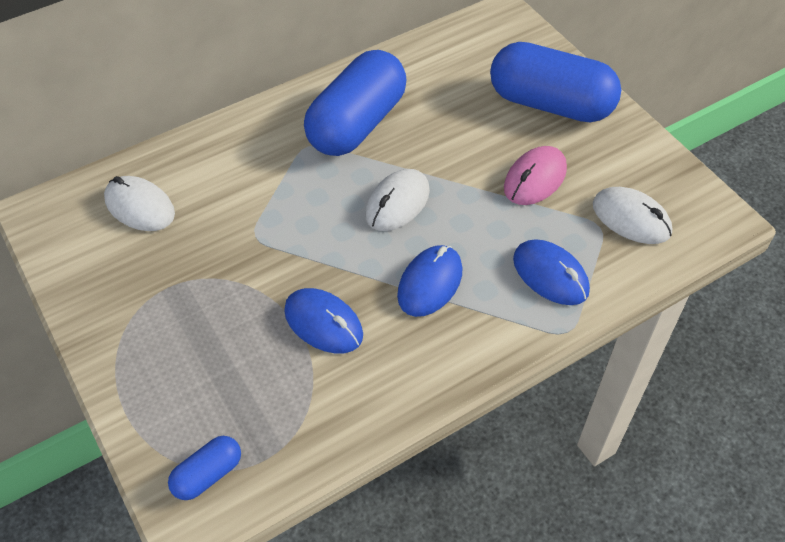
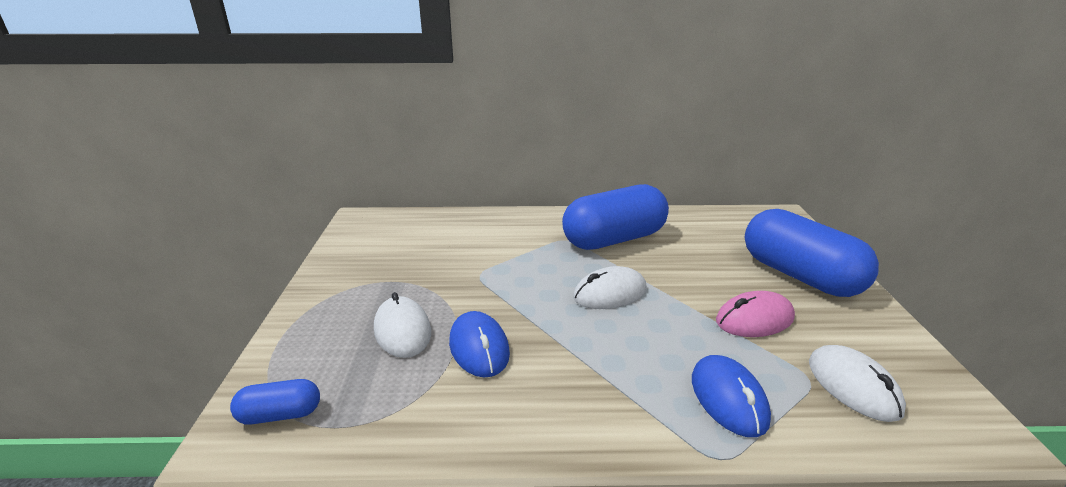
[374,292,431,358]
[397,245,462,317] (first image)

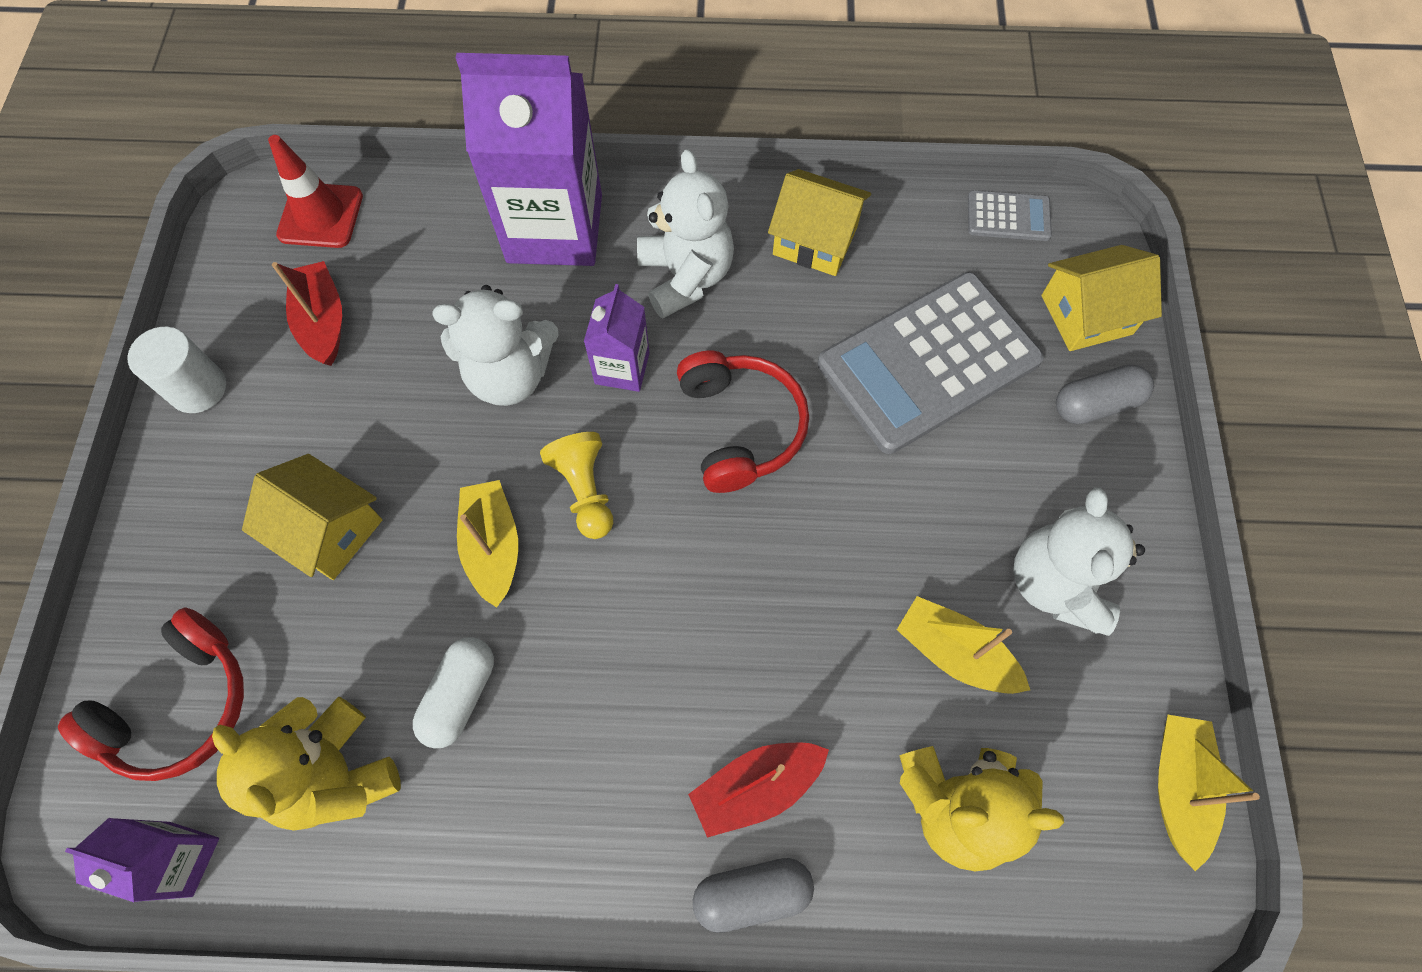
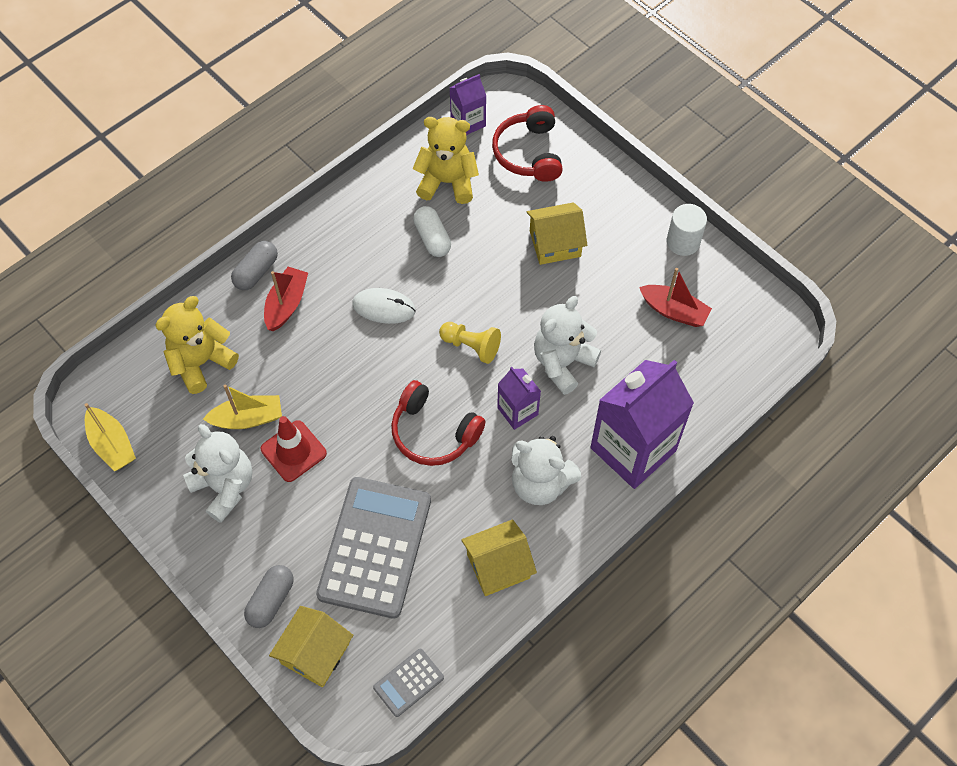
[261,416,327,482]
[457,480,518,608] (first image)
[352,288,415,324]

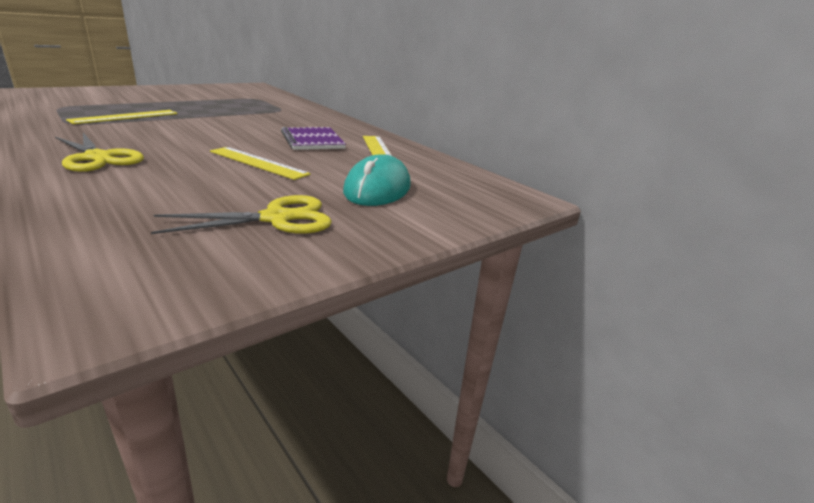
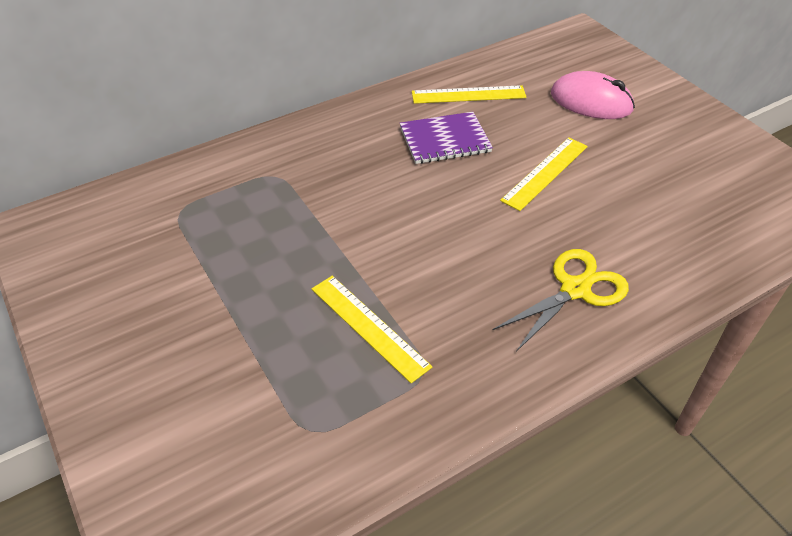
[151,195,332,234] (first image)
[551,71,635,119]

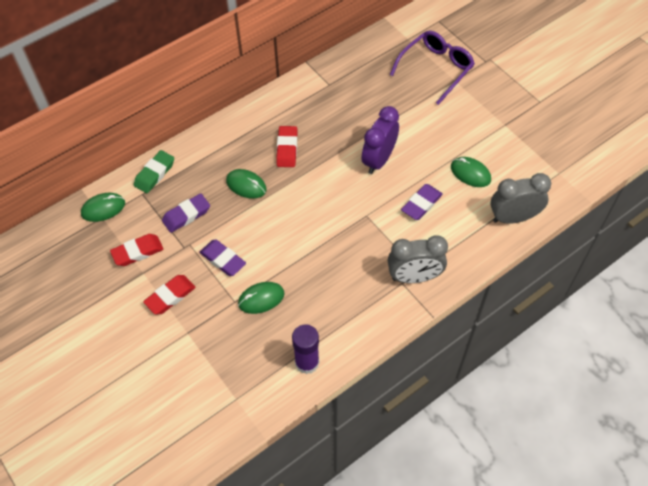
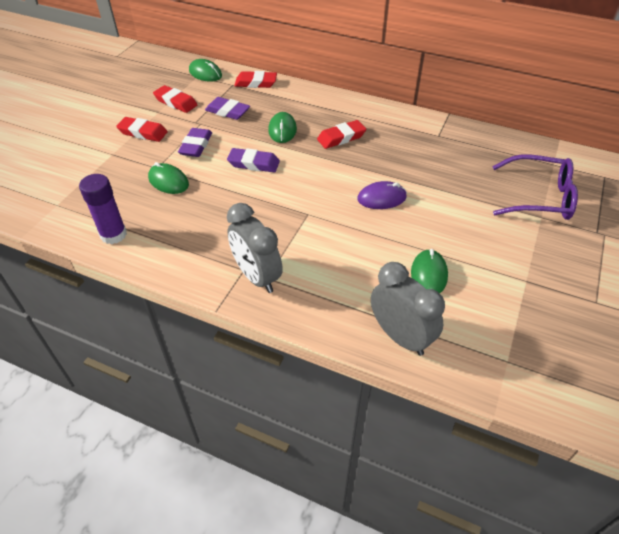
[234,71,277,88]
[357,181,407,209]
[227,148,280,172]

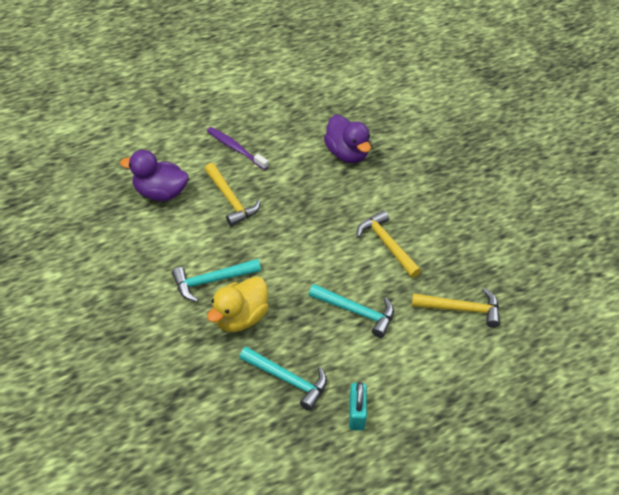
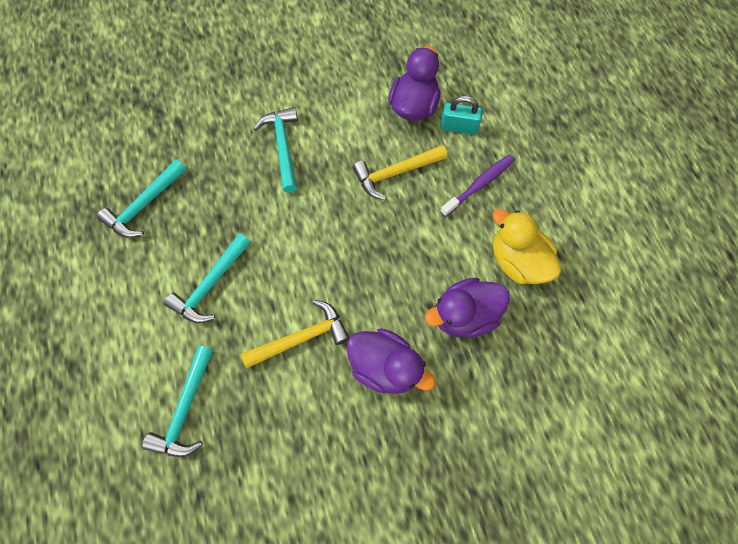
[493,209,561,284]
[440,96,483,135]
[142,345,213,457]
[346,328,435,394]

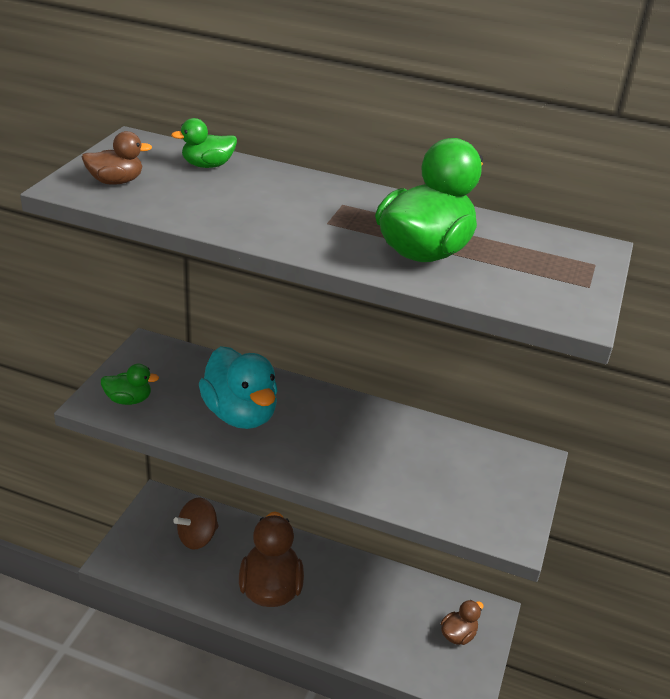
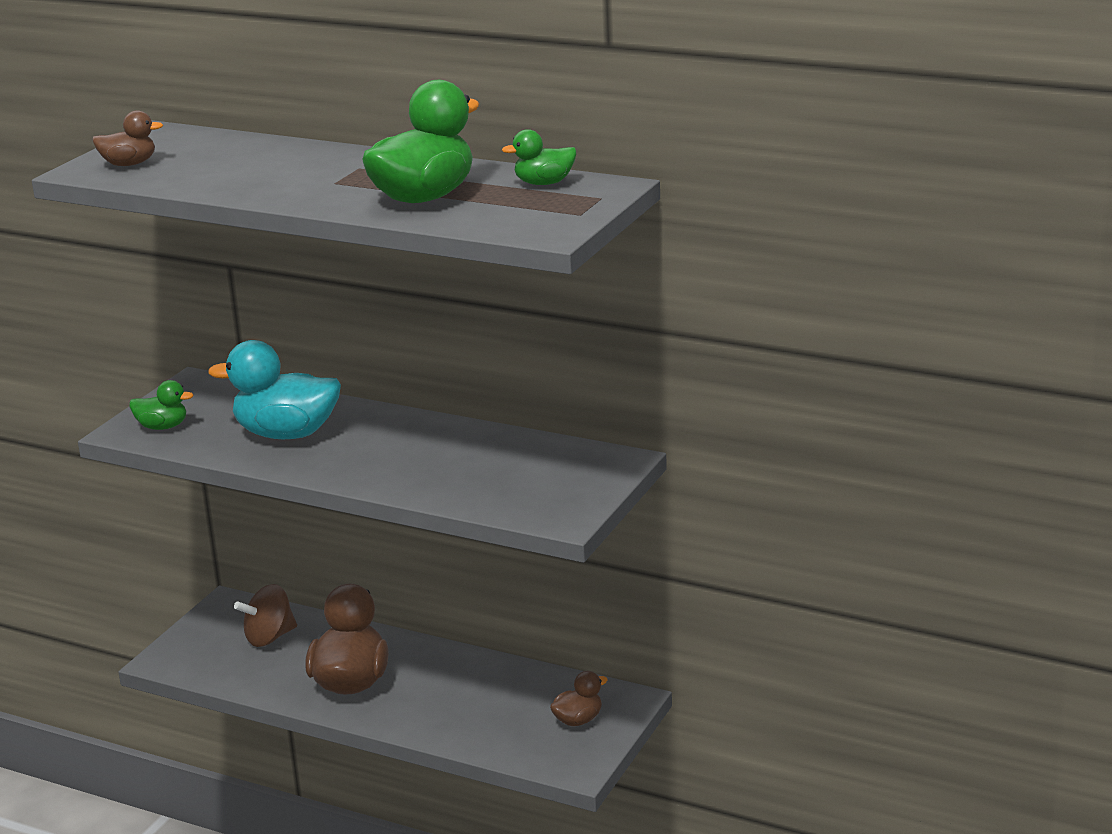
[502,129,576,185]
[208,340,341,439]

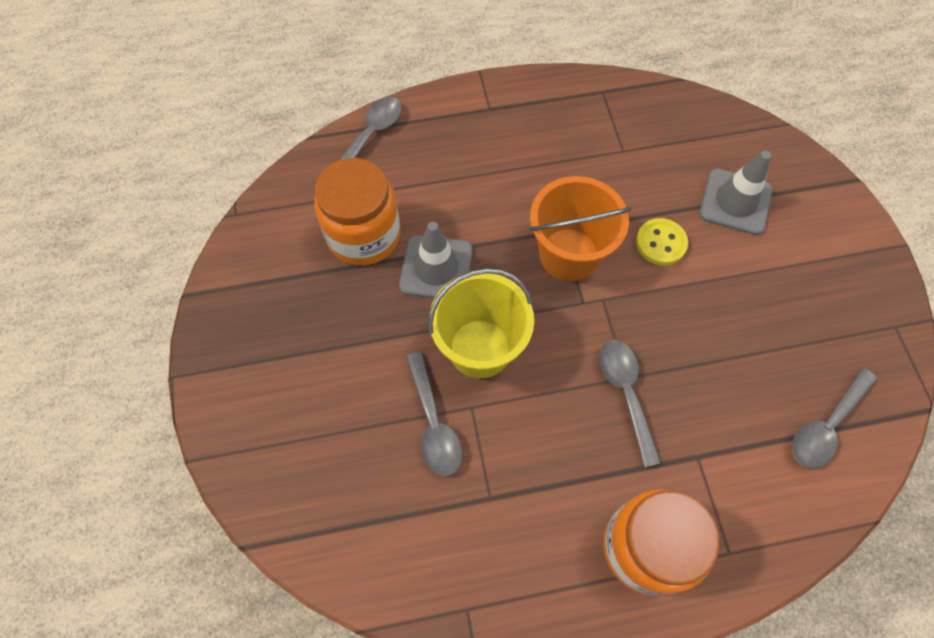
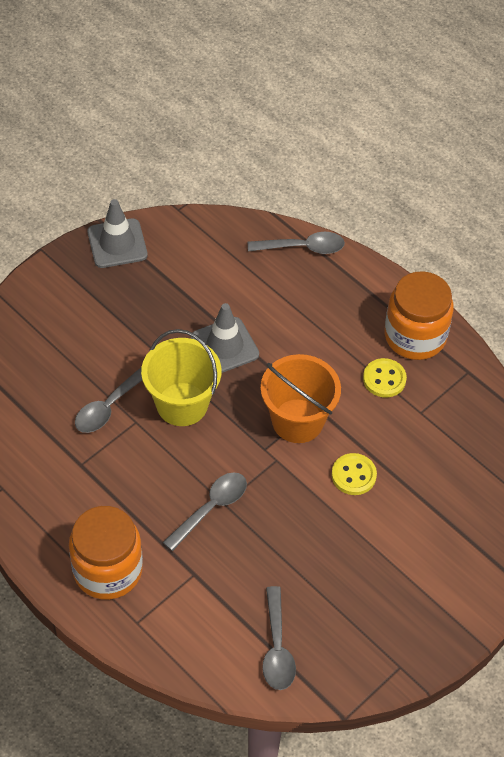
[385,271,454,360]
[88,199,148,268]
[262,586,296,690]
[363,358,407,397]

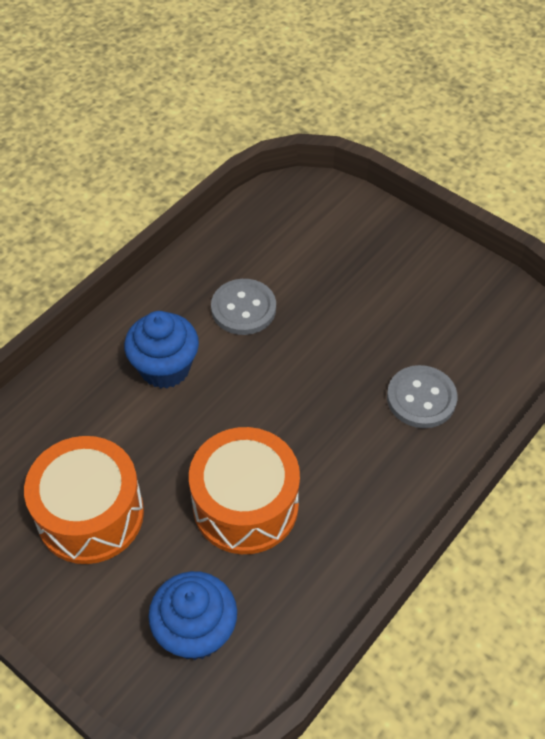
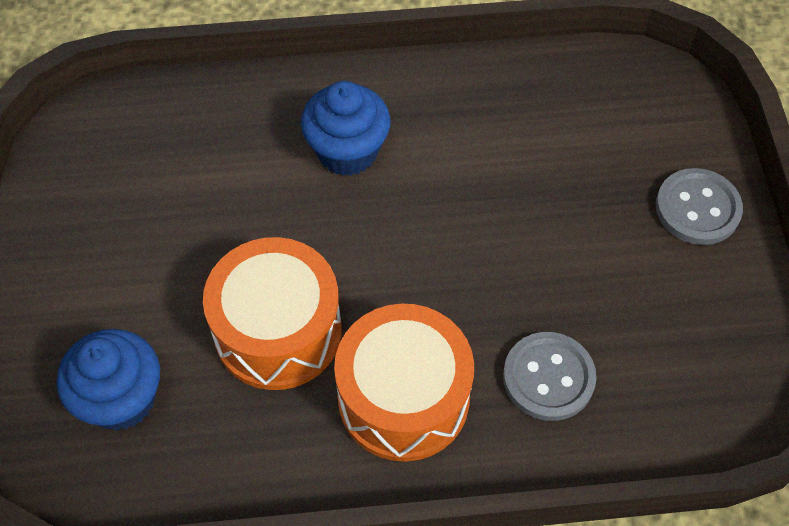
[334,304,474,462]
[656,168,743,245]

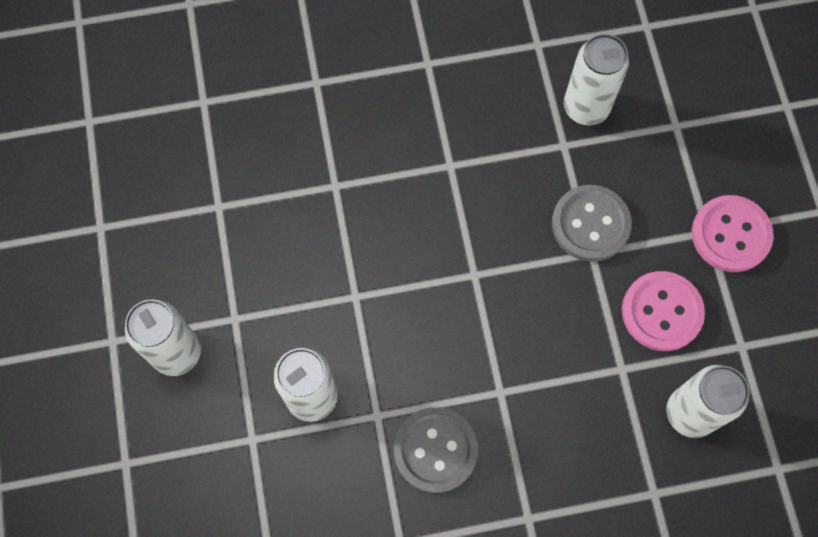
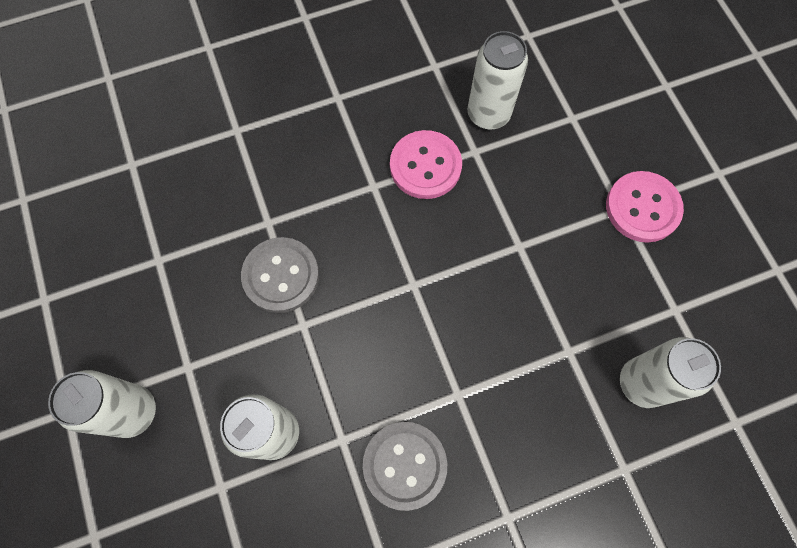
[241,237,319,313]
[390,130,462,199]

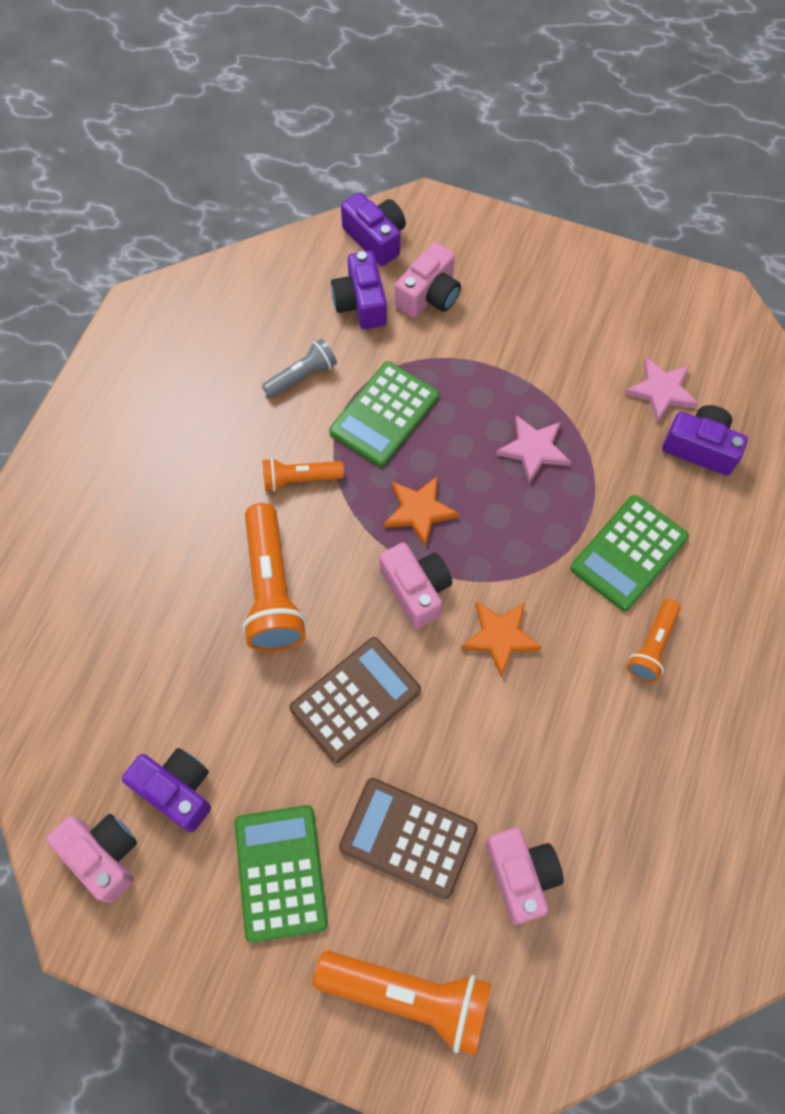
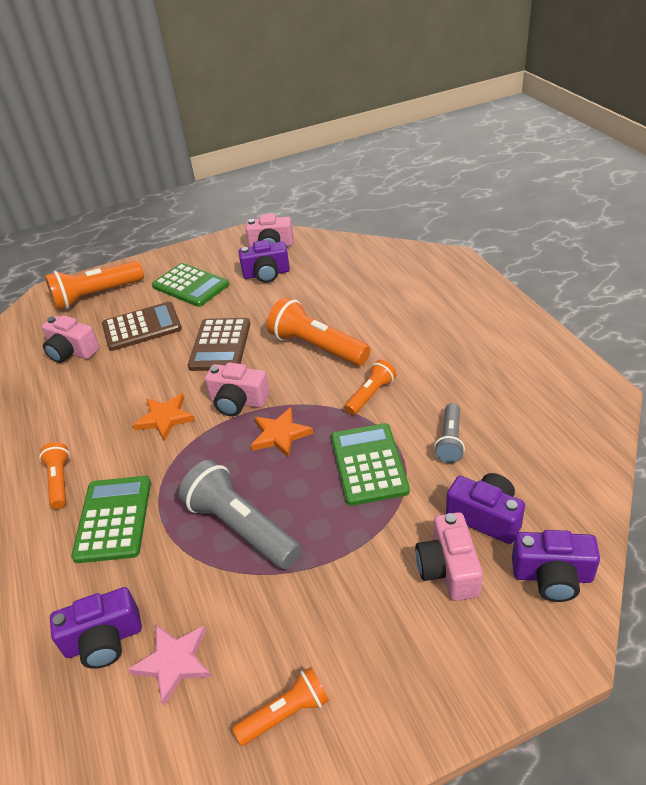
[179,460,301,569]
[232,667,329,746]

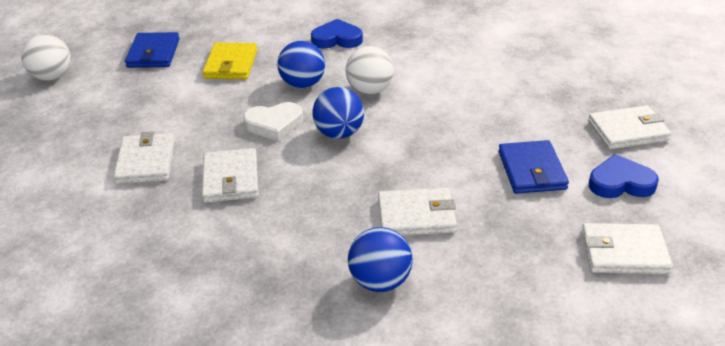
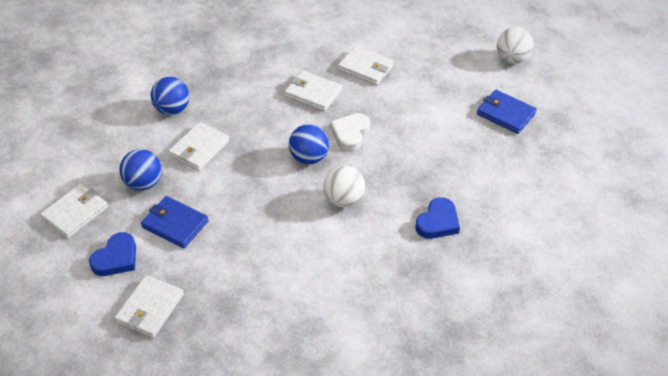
[203,43,257,79] (first image)
[119,149,162,190]

